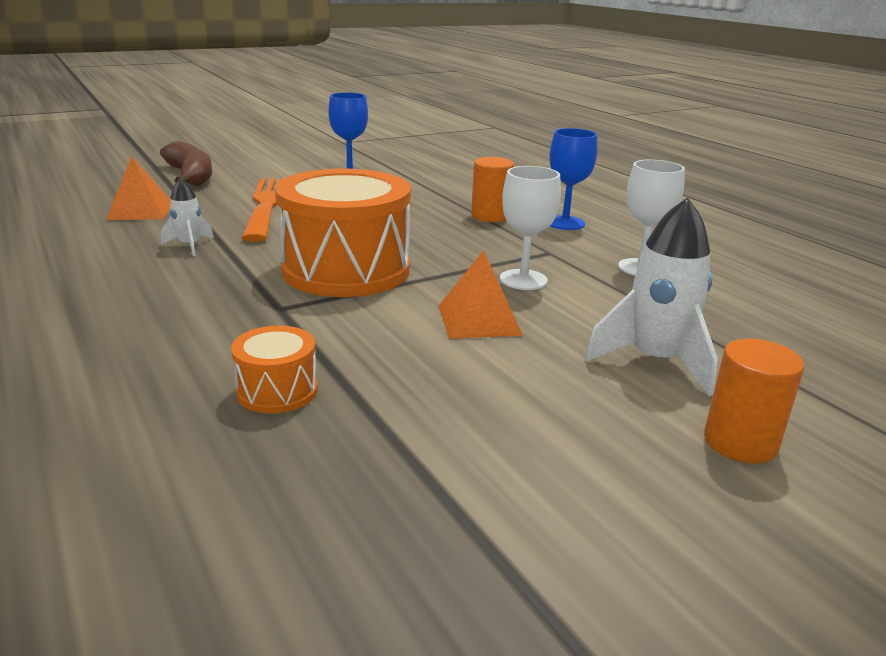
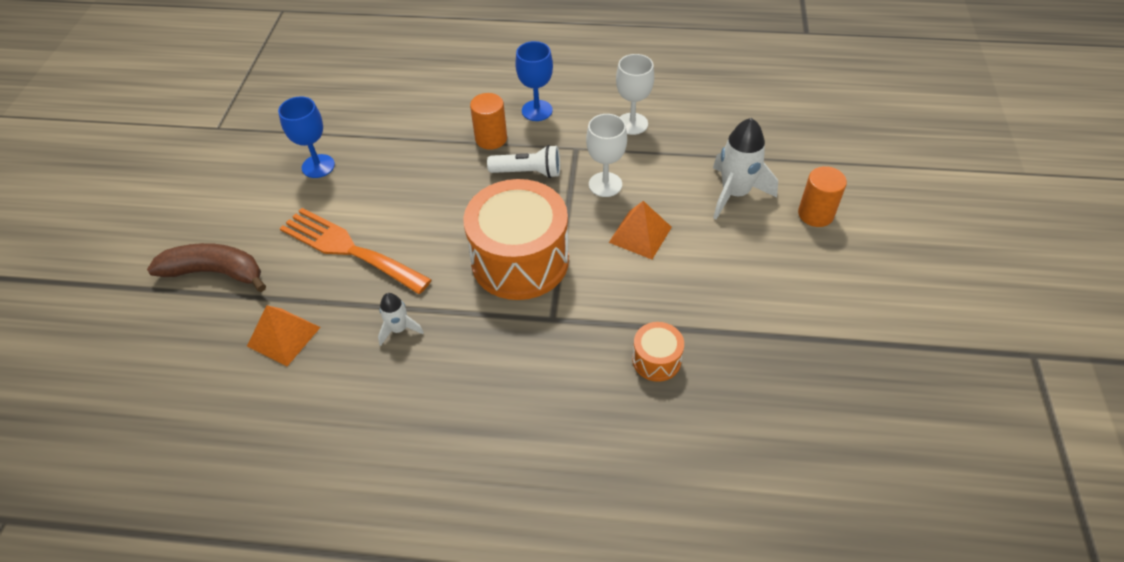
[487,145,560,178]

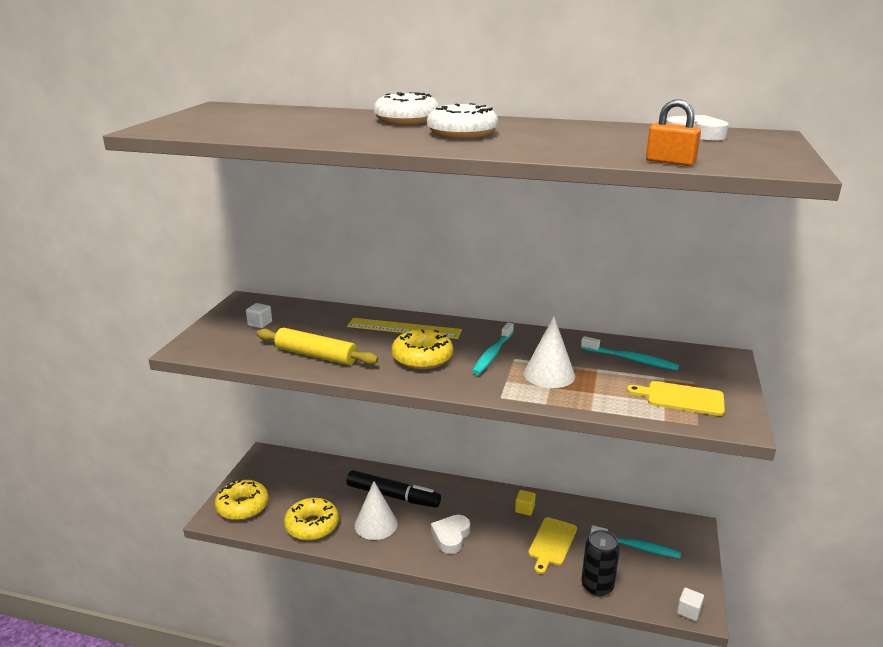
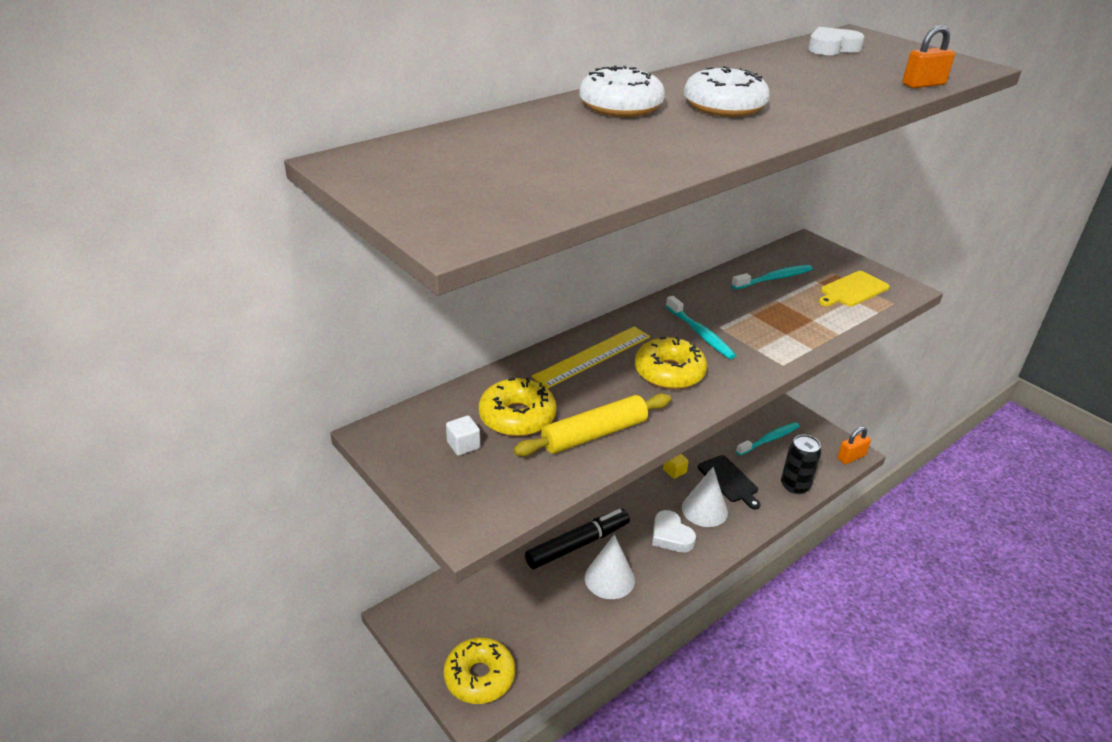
[479,378,556,437]
[682,467,728,527]
[698,455,761,510]
[837,426,871,464]

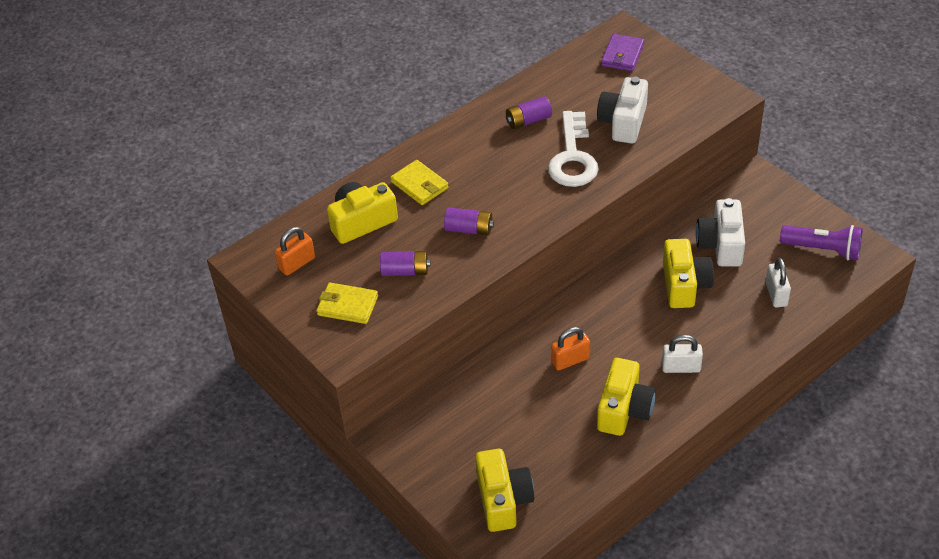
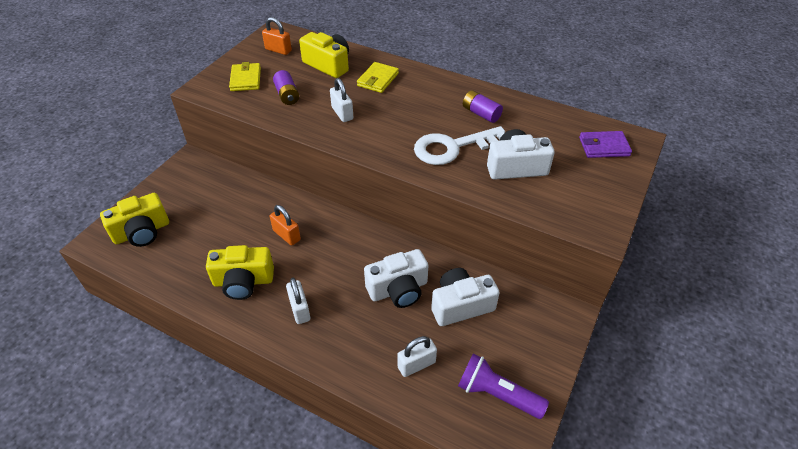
[330,78,353,122]
[364,249,428,308]
[458,353,549,419]

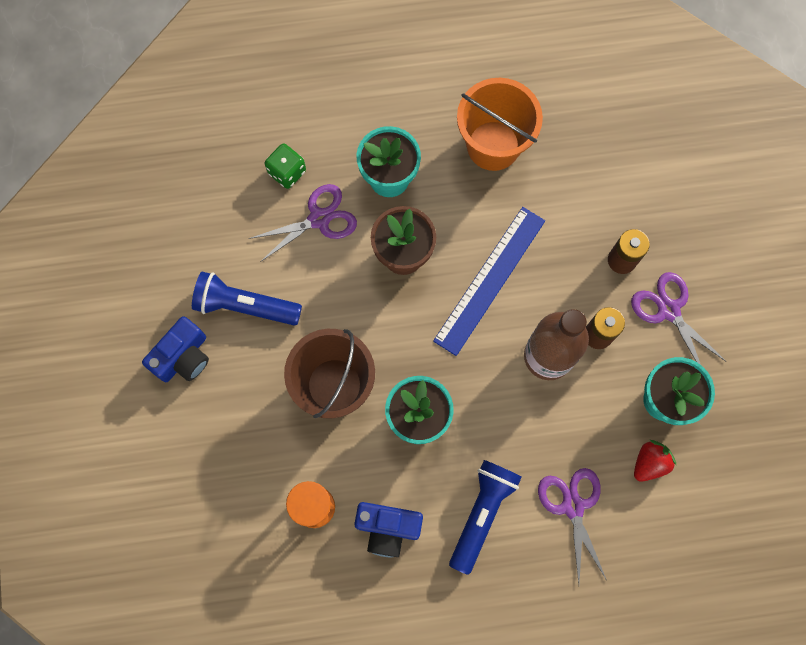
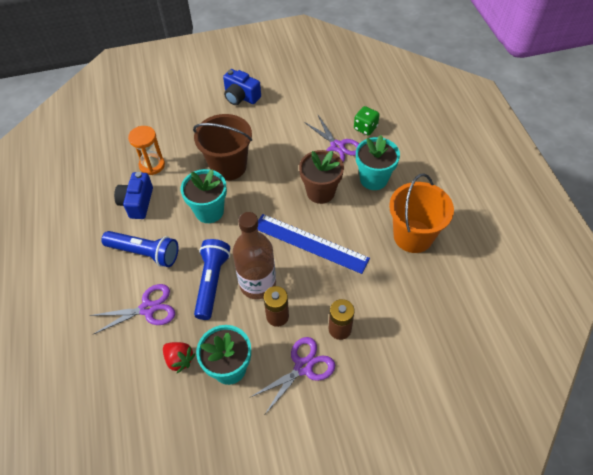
[194,239,230,320]

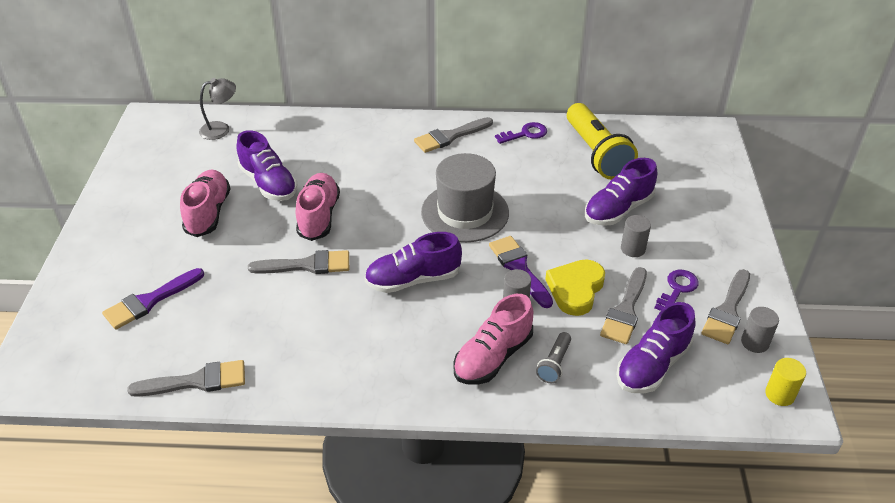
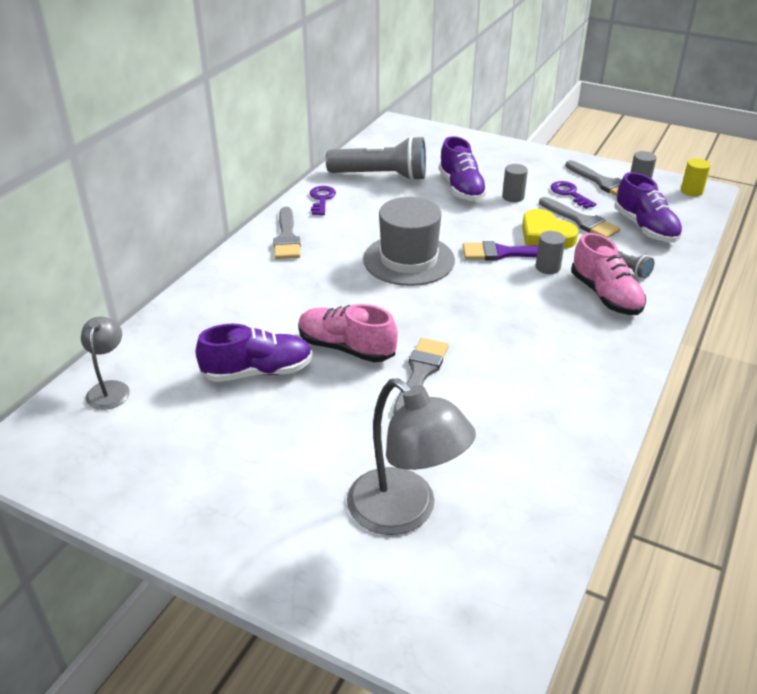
[347,379,476,535]
[127,360,245,397] (first image)
[180,170,231,237] (first image)
[364,232,462,293] (first image)
[326,136,426,181]

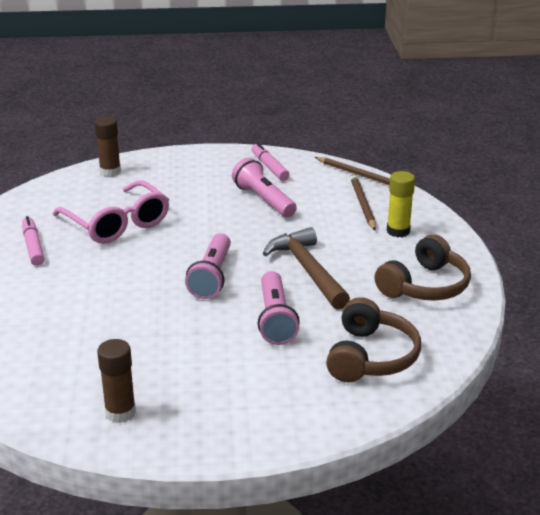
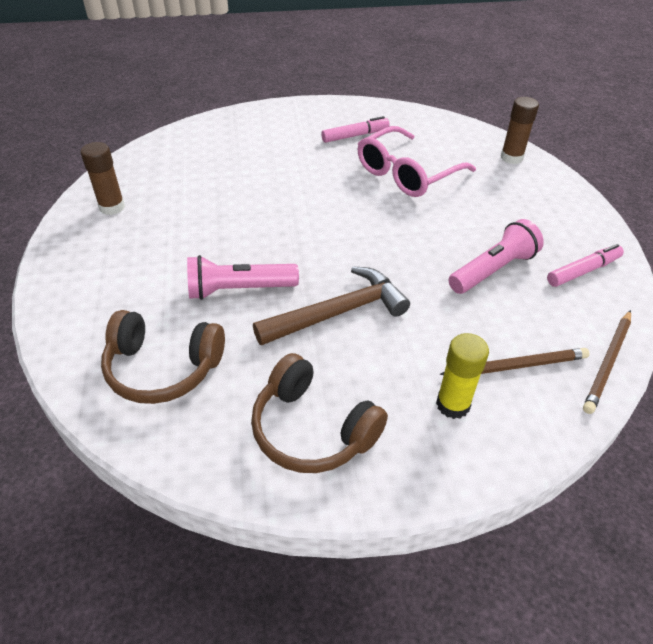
[185,233,231,299] (first image)

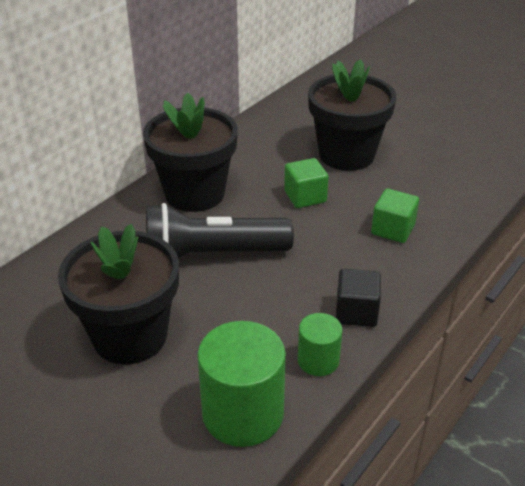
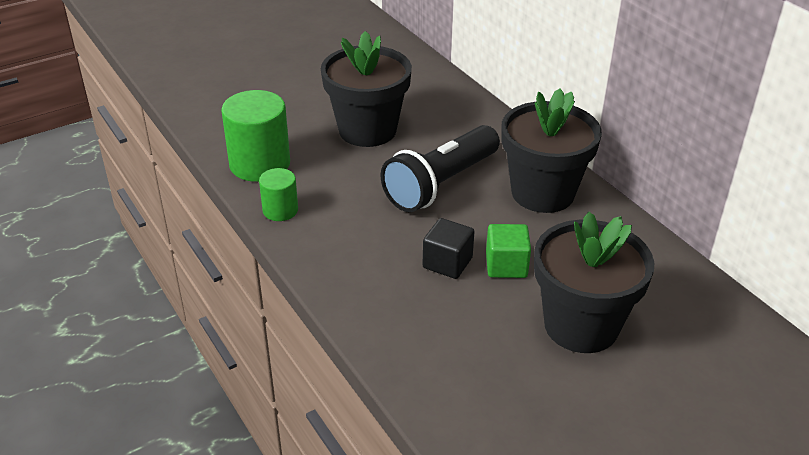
[381,125,500,212]
[423,218,475,279]
[371,188,419,243] (first image)

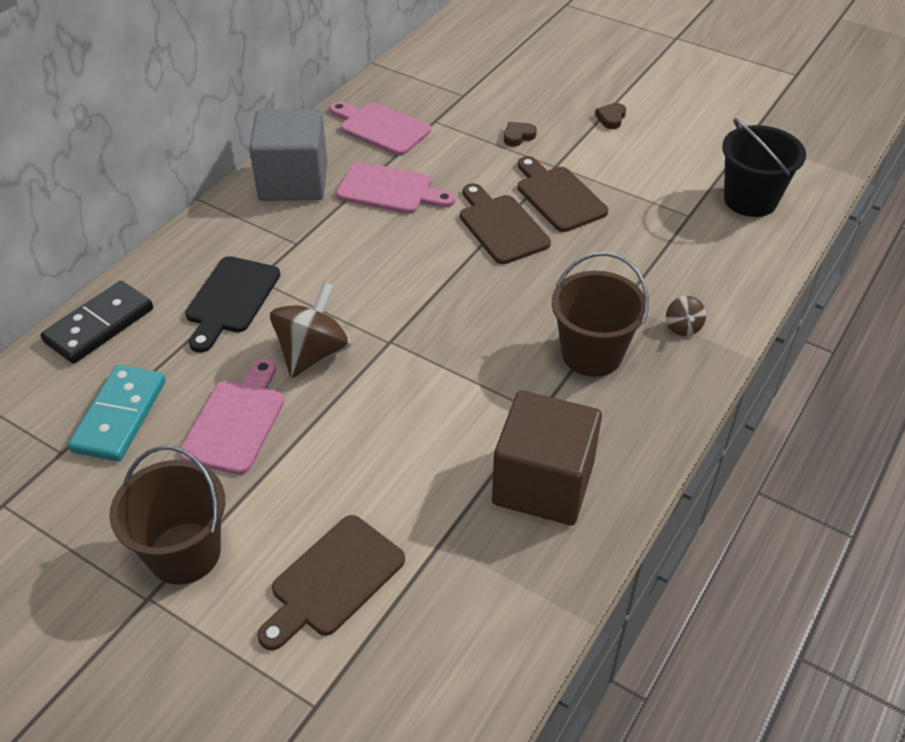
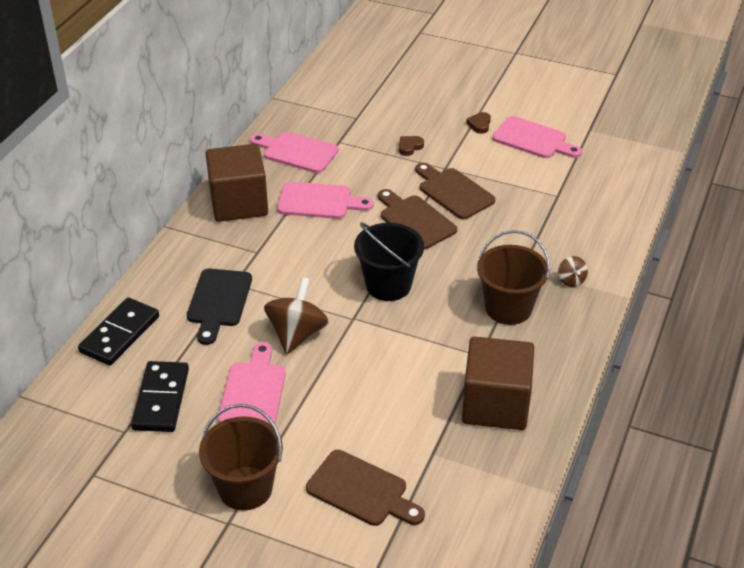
[131,361,189,432]
[206,144,268,222]
[306,450,425,526]
[354,222,424,301]
[492,116,582,158]

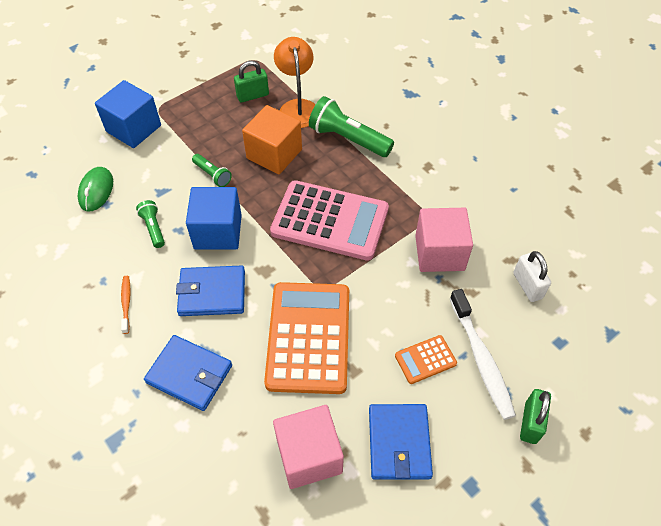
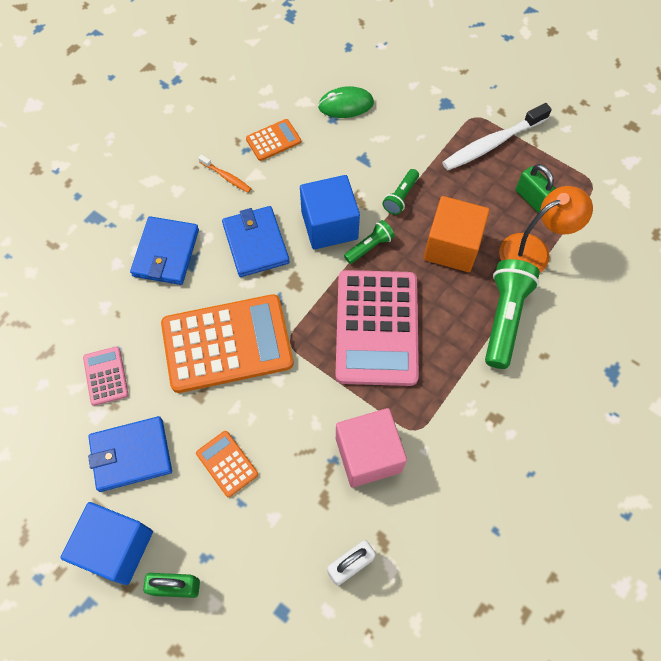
[60,502,153,585]
[198,155,251,193]
[344,220,395,264]
[83,346,128,406]
[442,103,552,170]
[246,119,301,161]

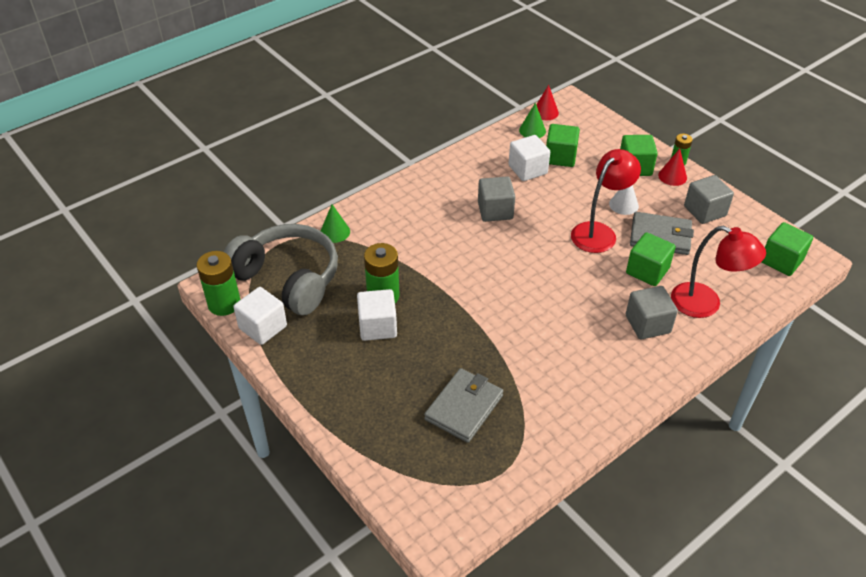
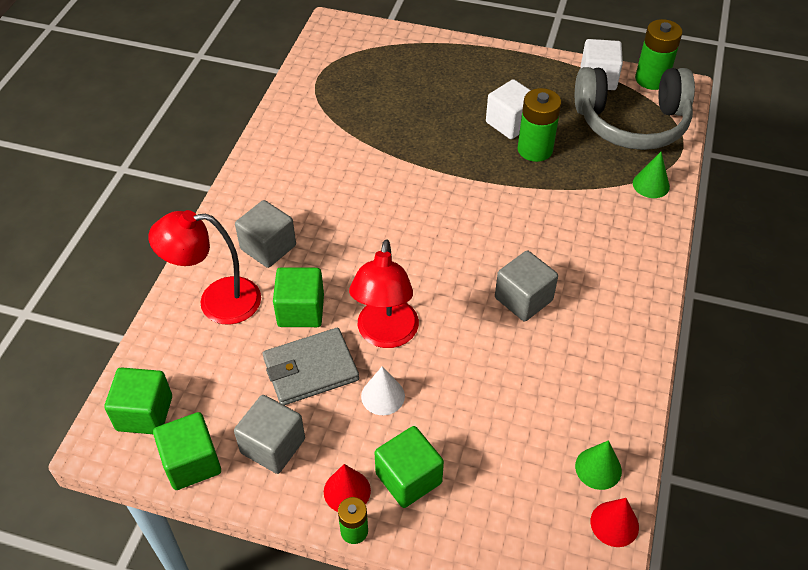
[424,368,503,443] (first image)
[508,135,550,181] (first image)
[153,412,221,490]

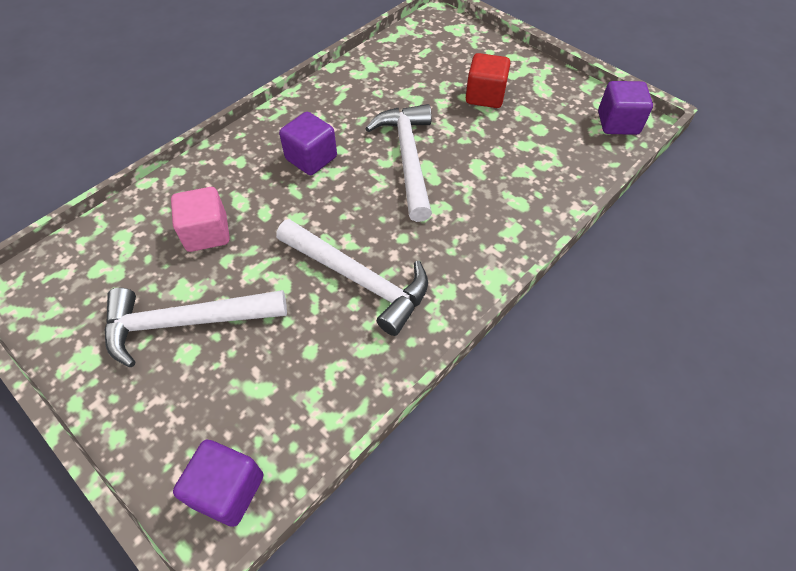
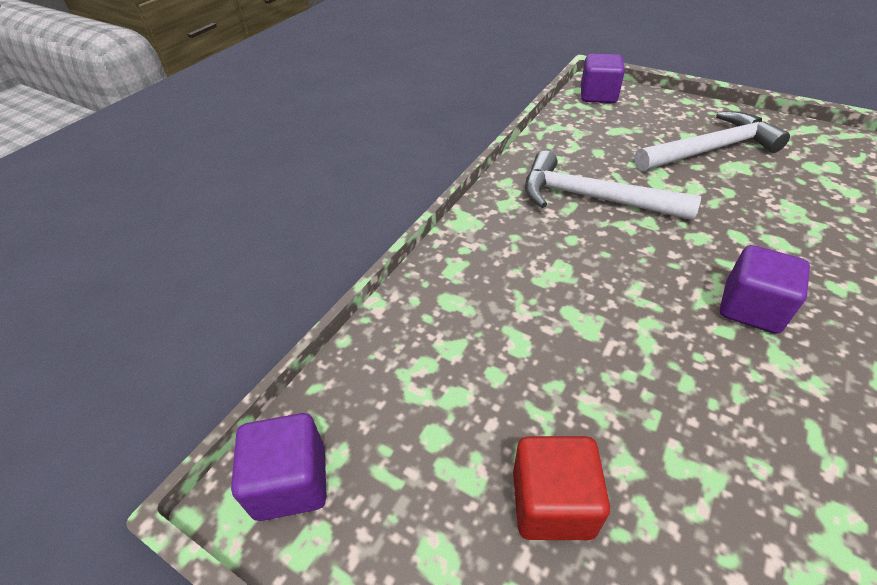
[171,187,230,252] (first image)
[365,104,432,222] (first image)

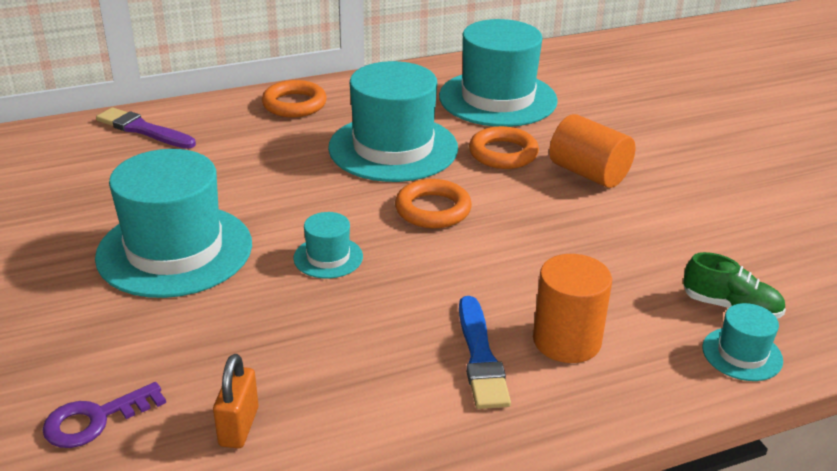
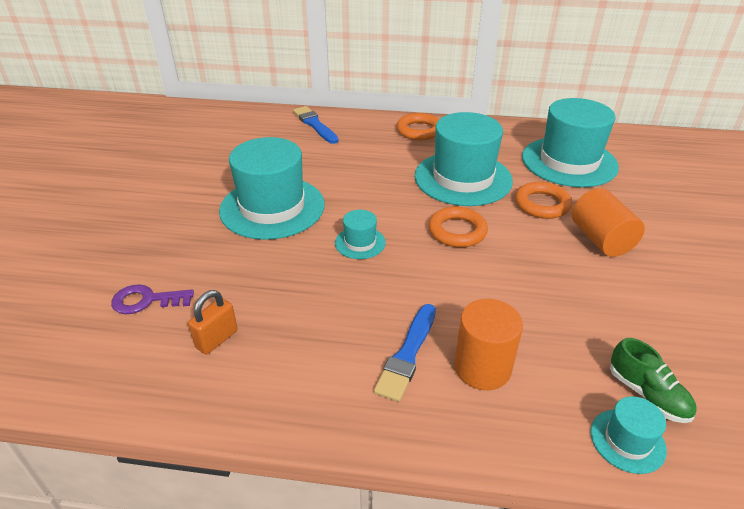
[293,106,338,144]

